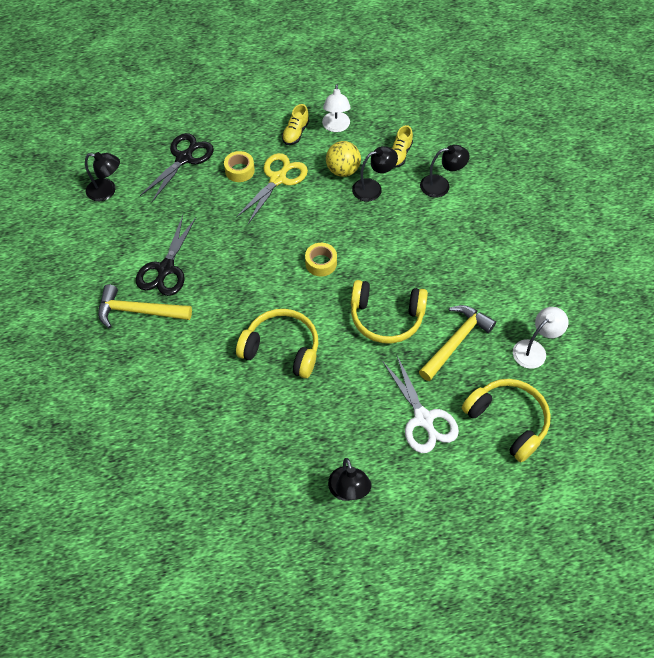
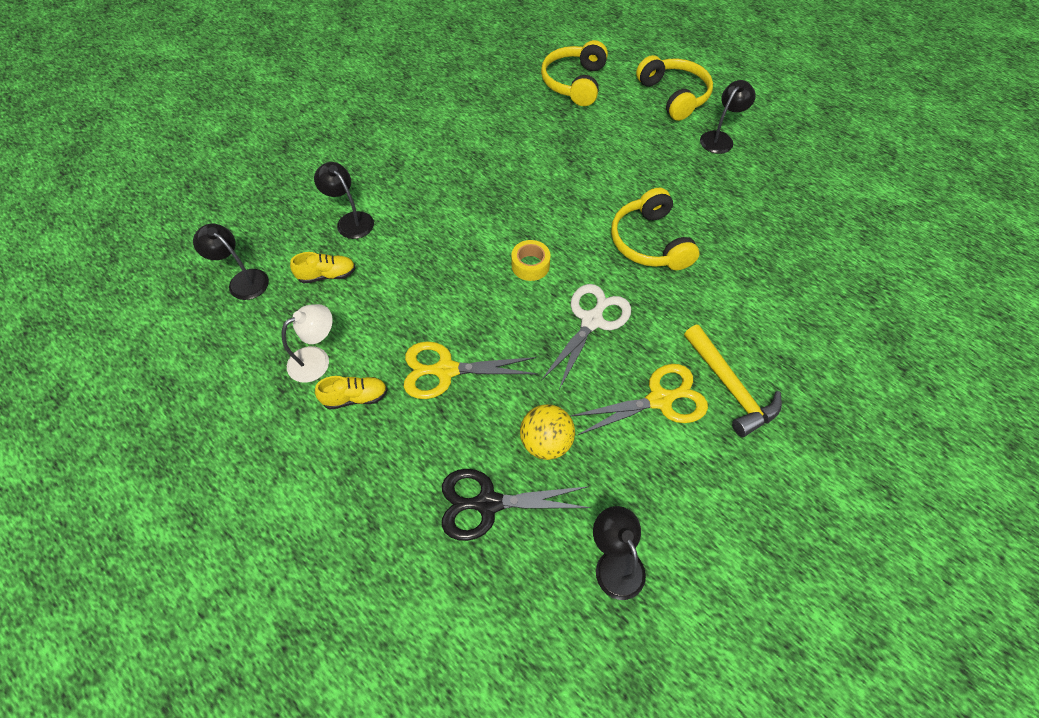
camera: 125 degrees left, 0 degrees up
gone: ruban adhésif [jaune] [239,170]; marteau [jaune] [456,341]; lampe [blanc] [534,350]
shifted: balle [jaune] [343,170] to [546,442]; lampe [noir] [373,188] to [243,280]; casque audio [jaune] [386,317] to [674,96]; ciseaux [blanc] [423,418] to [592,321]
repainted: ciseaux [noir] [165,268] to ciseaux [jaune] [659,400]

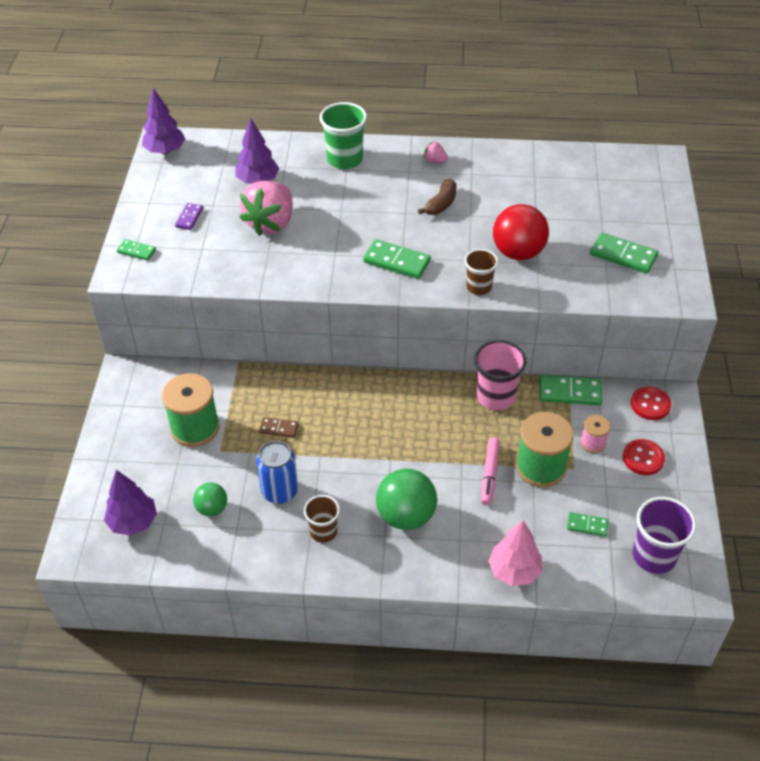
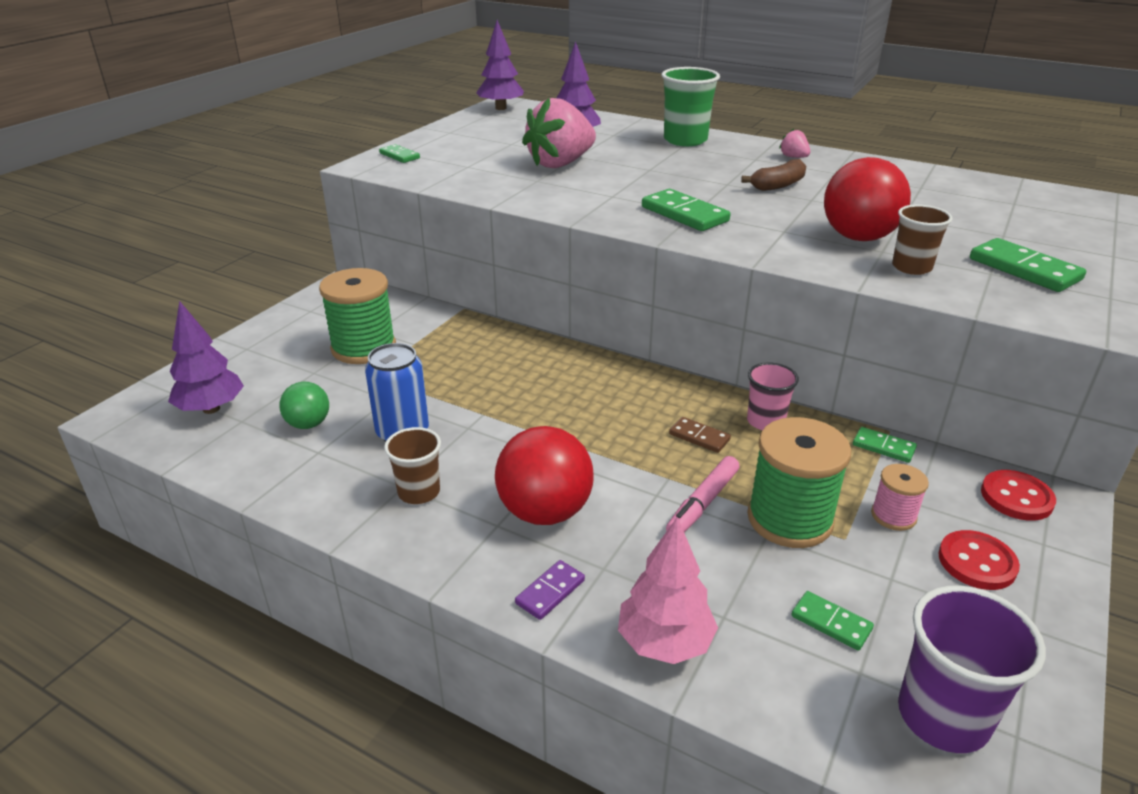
camera: 25 degrees right, 15 degrees down
shifted: domino [violet] [189,218] to [550,592]; gobelet [marron] [479,287] to [911,267]; domino [marron] [279,428] to [699,437]
repainted: balle [vert] [406,516] to balle [rouge] [545,512]
scaled: gobelet [rose] [496,396] = [765,421] x0.64; domino [vert] [570,392] = [883,447] x0.58

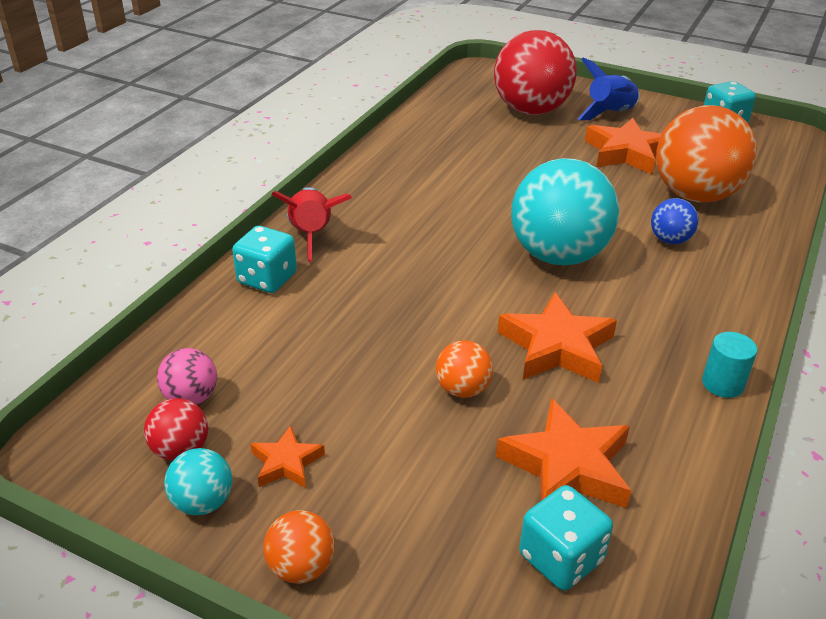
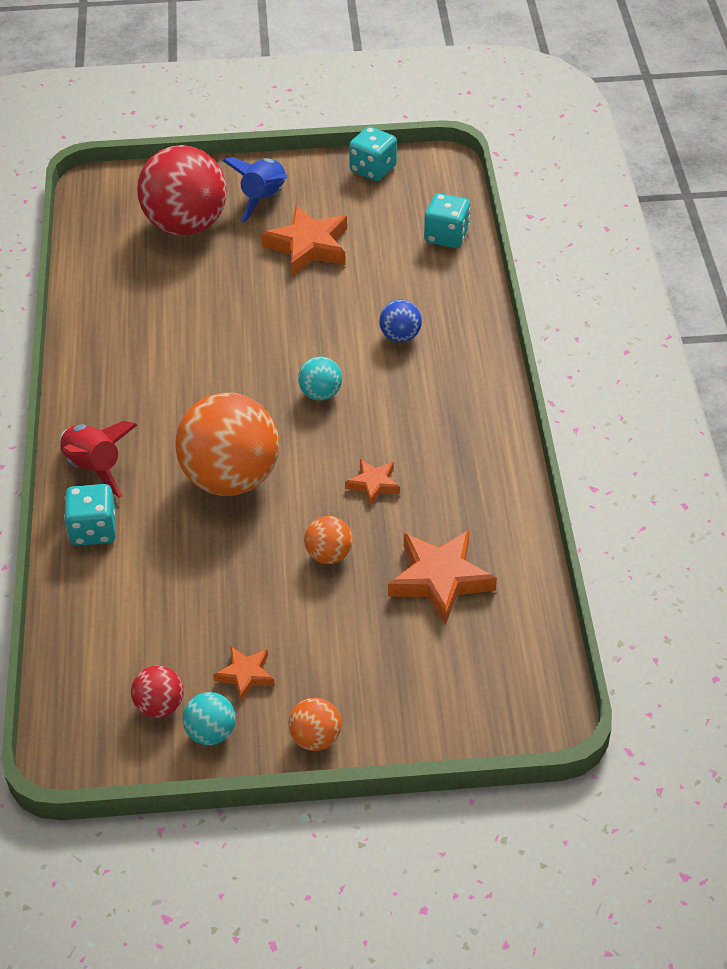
camera: 30 degrees left, 10 degrees up
gone: cylindre [turquoise] [722,384]; balle [rose] [191,398]
shifted: balle [orange] [695,195] to [231,478]; dé [turquoise] [561,558] to [446,236]
scaled: balle [turquoise] [558,256] = [320,394] x0.45; étoile [orange] [556,347] = [373,484] x0.54

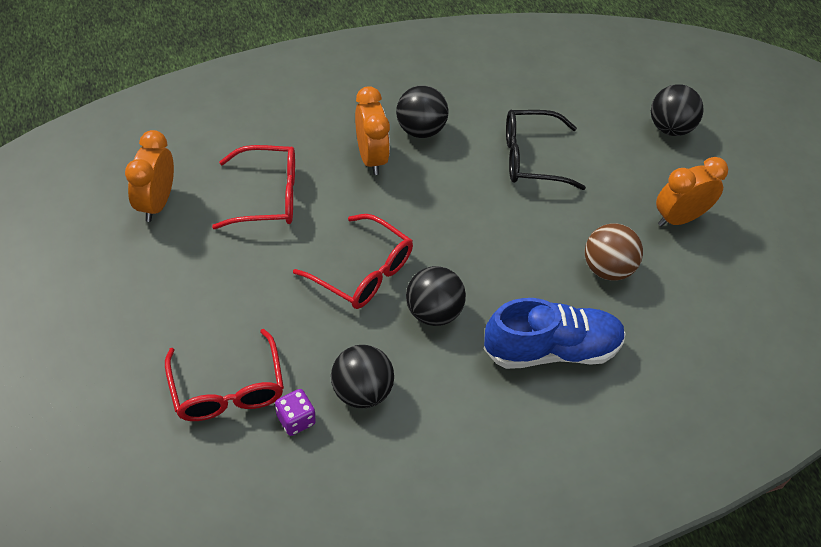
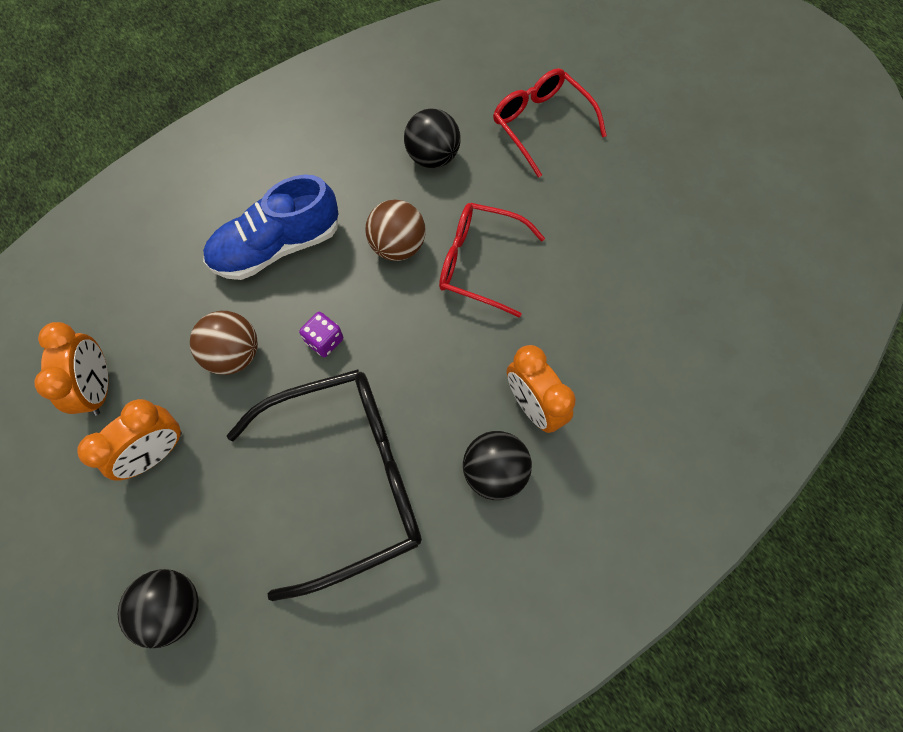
camera: 165 degrees right, 15 degrees up
gone: lunettes [rouge] [268,196]
shifted: réveil [orange] [157,203] to [99,387]; dé [violet] [296,419] to [324,340]
repainted: balle [noir] [433,312] to balle [marron] [397,246]
scaled: lunettes [noir] [531,158] = [348,479] x1.63

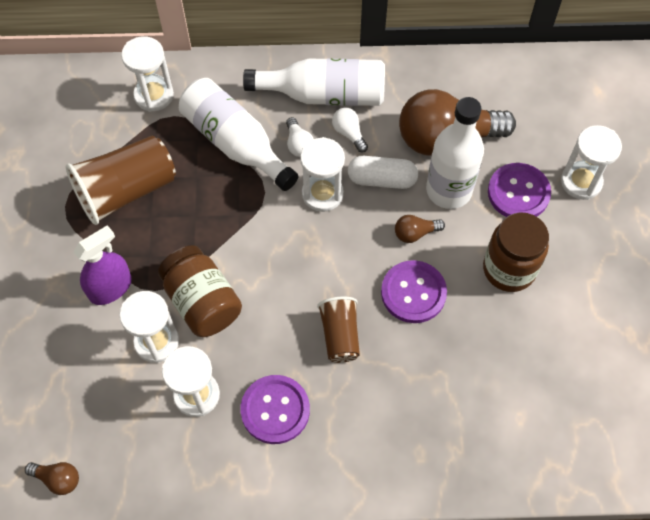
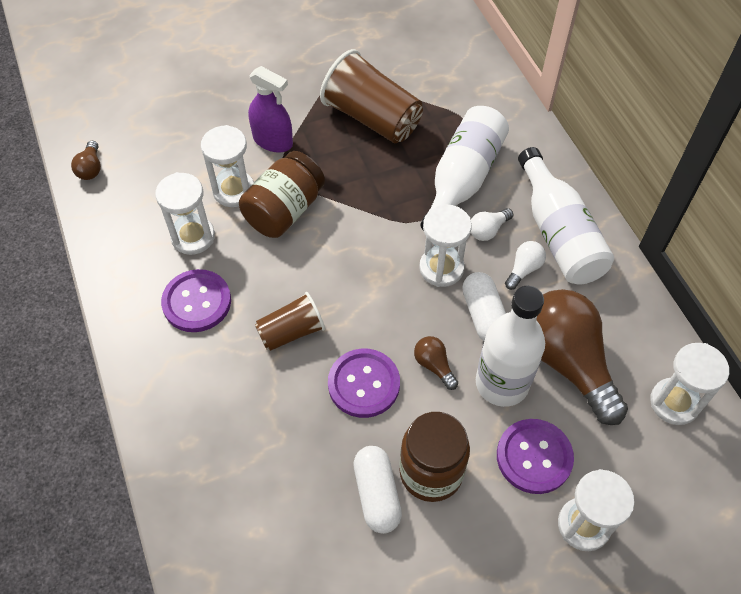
camera: 70 degrees right, 5 degrees down
new: gélule [blanc] [377,494]
shifted: sablier [blanc] [154,95] to [674,402]

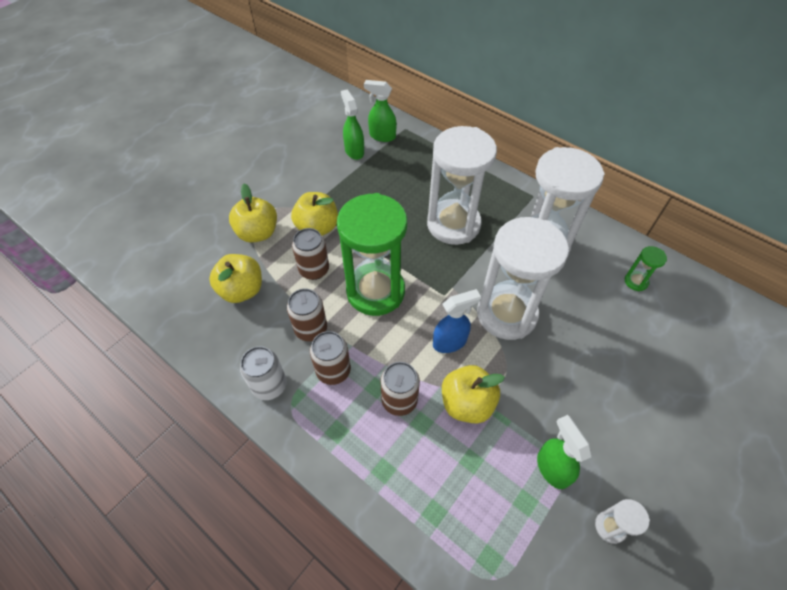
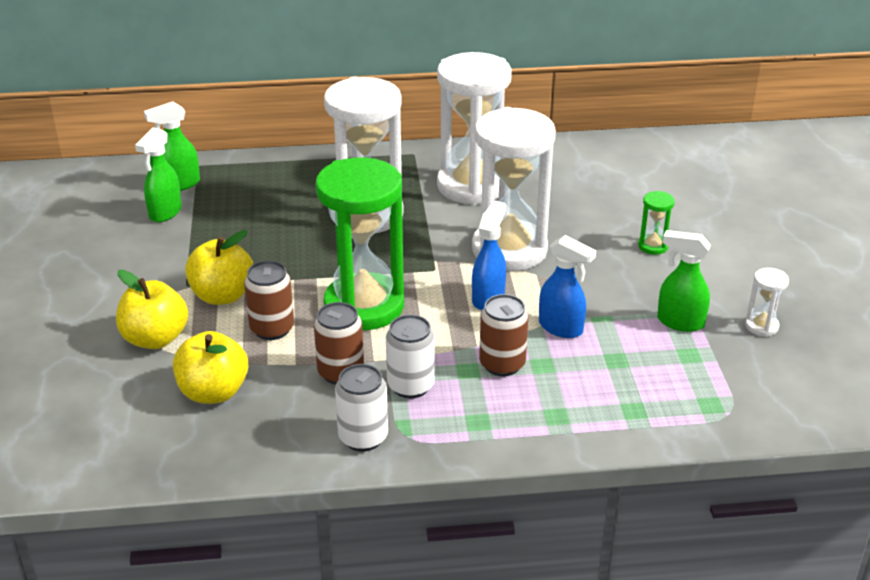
camera: 45 degrees left, 20 degrees down
shifted: sablier [vert] [636,281] to [653,246]
swapped: pomme [jaune] [467,403] to vaporisateur [bleu] [561,328]
repainted: canette [marron] [333,371] to canette [blanc] [410,386]
rotated: vaporisateur [vert] [354,151] = [165,213] 90 degrees counterclockwise

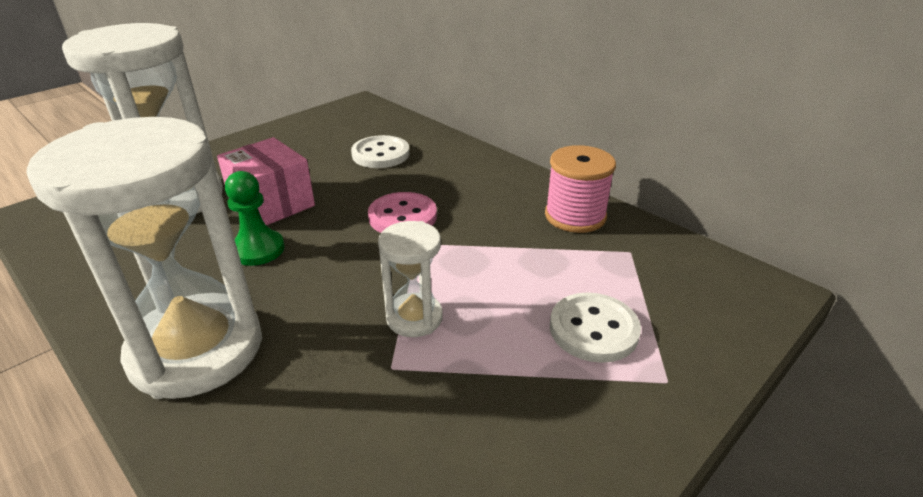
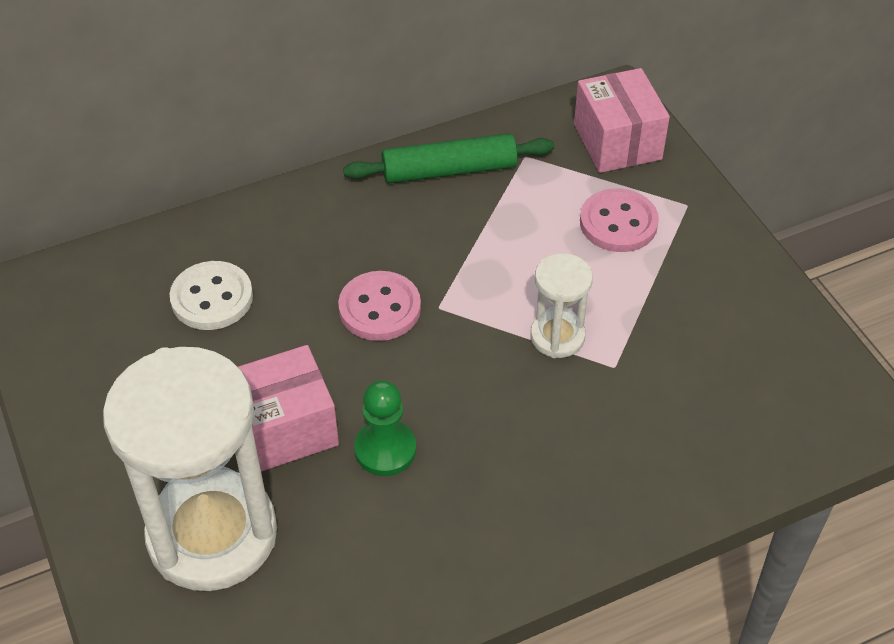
camera: 70 degrees left, 15 degrees up
gone: sablier [blanc] [197,350]
new: boîte [rose] [617,142]
swapped: bobine [rose] [575,216] to rouleau à pâtisserie [vert] [449,170]
repainted: bouton [blanc] [593,329] to bouton [rose] [618,223]

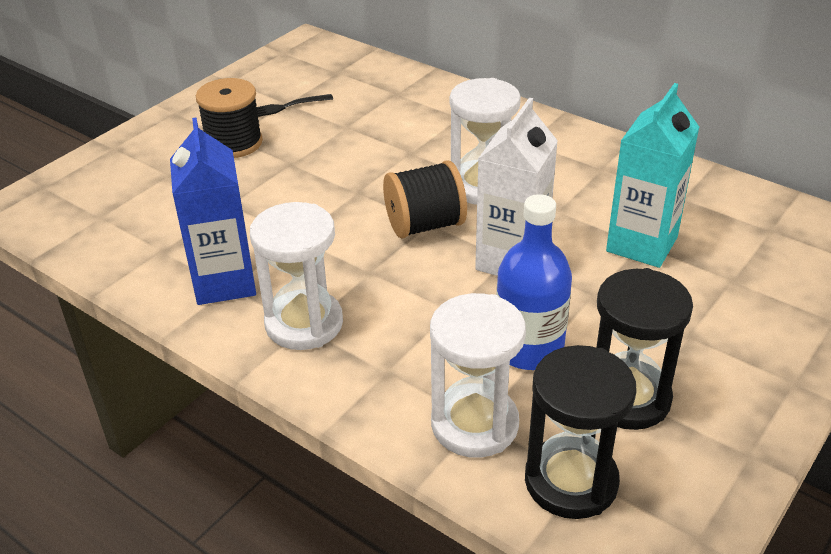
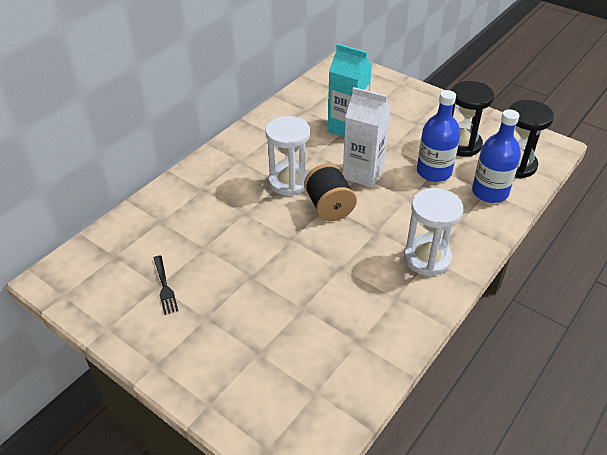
camera: 90 degrees left, 5 degrees up
gone: bobine [noir] [233,143]; brique de lait [bleu] [224,282]
swapped: sablier [blanc] [474,424] to bouteille [bleu] [490,192]

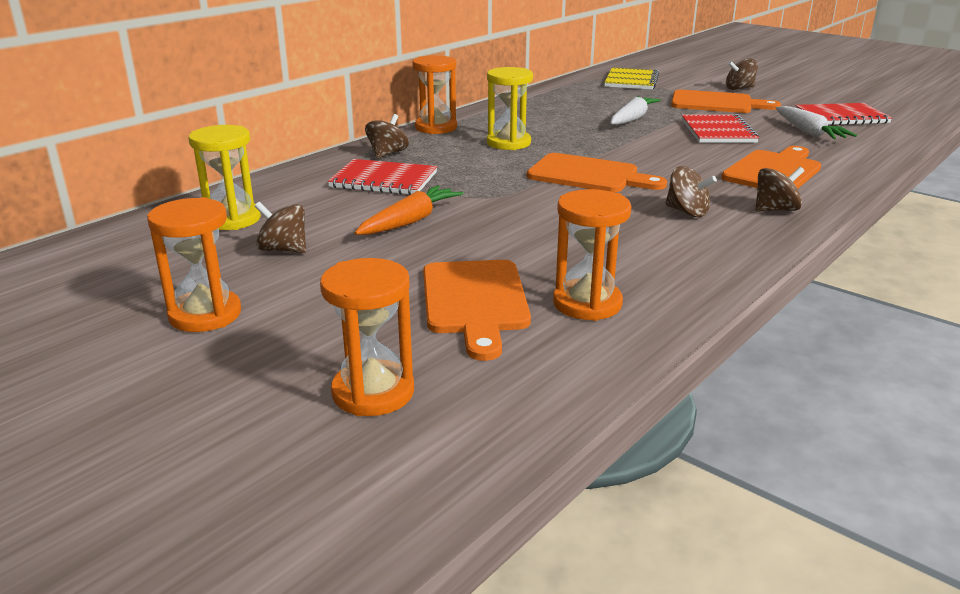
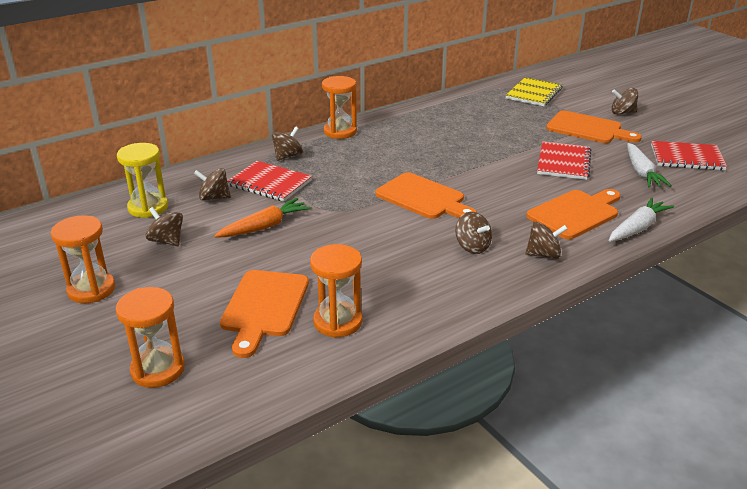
camera: 15 degrees right, 5 degrees up
gone: sablier [jaune] [508,143]
new: toupie [marron] [214,198]
shifted: carotte [blanc] [632,119] to [637,228]

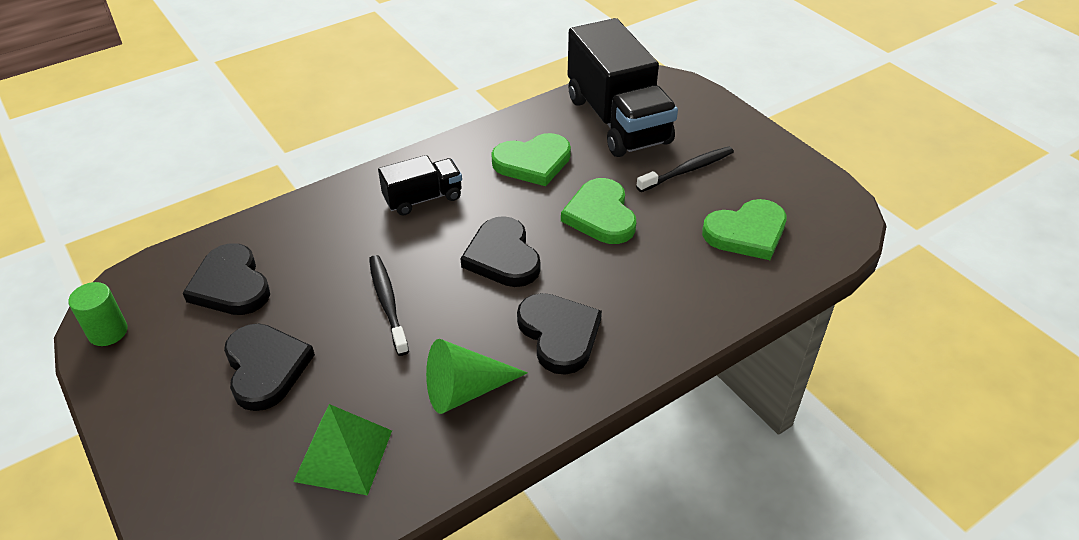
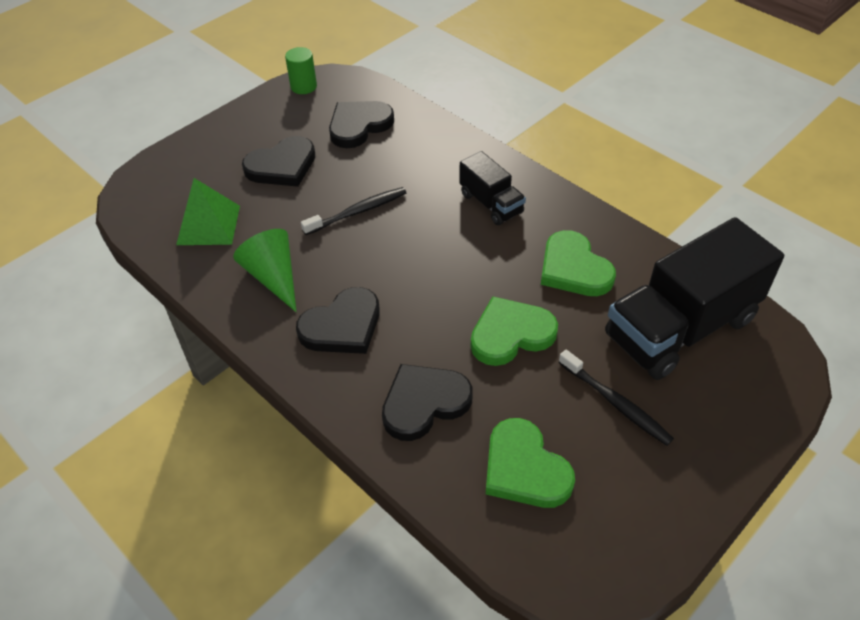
camera: 80 degrees right, 5 degrees up
shifted: cœur [noir] [502,256] to [424,403]

